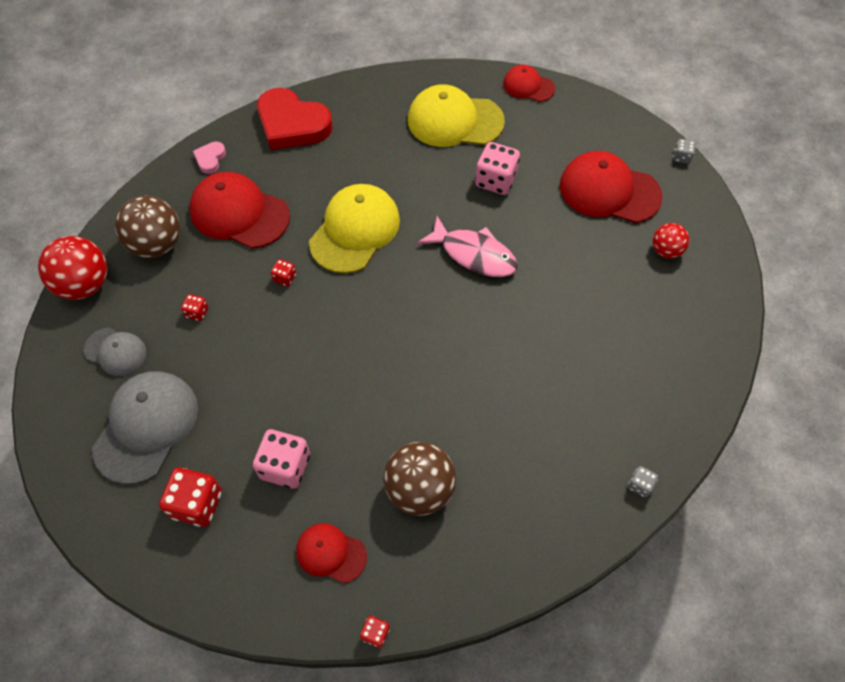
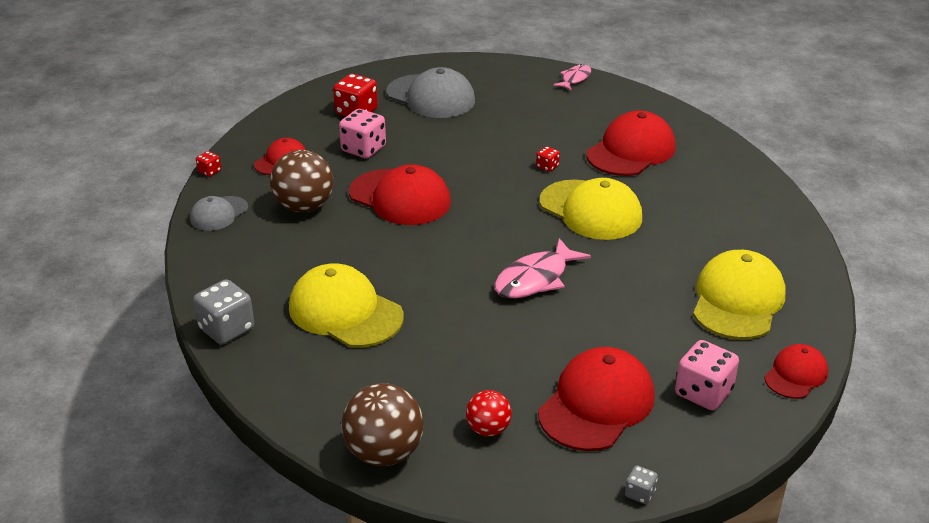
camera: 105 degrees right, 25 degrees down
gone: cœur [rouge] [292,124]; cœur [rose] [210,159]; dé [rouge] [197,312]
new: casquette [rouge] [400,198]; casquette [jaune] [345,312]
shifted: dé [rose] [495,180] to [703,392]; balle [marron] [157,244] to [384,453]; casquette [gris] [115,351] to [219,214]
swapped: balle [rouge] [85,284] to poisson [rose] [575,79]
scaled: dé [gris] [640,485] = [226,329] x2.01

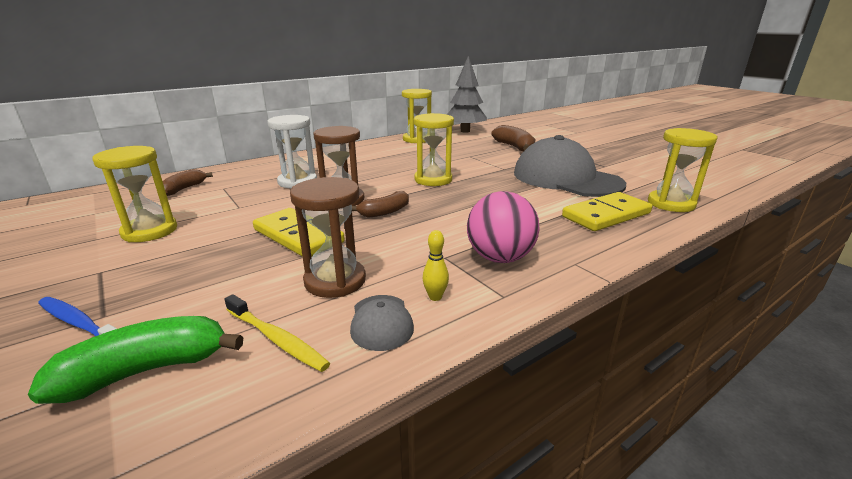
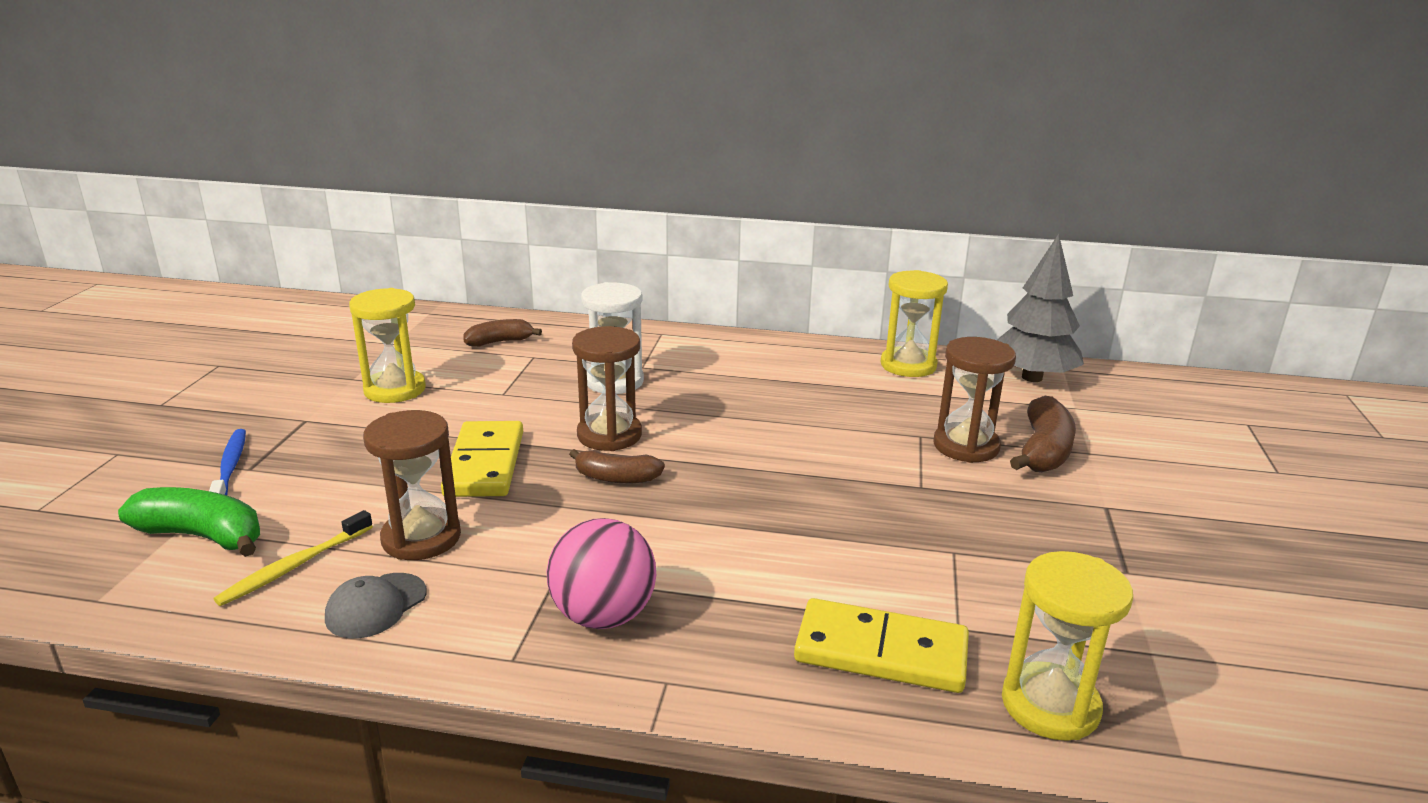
camera: 45 degrees right, 0 degrees up
gone: sablier [jaune] [433,180]; casquette [gris] [566,178]; quille [jaune] [435,297]
new: sablier [marron] [966,446]
rotated: brosse à dents [jaune] [276,339] = [295,566] 45 degrees clockwise

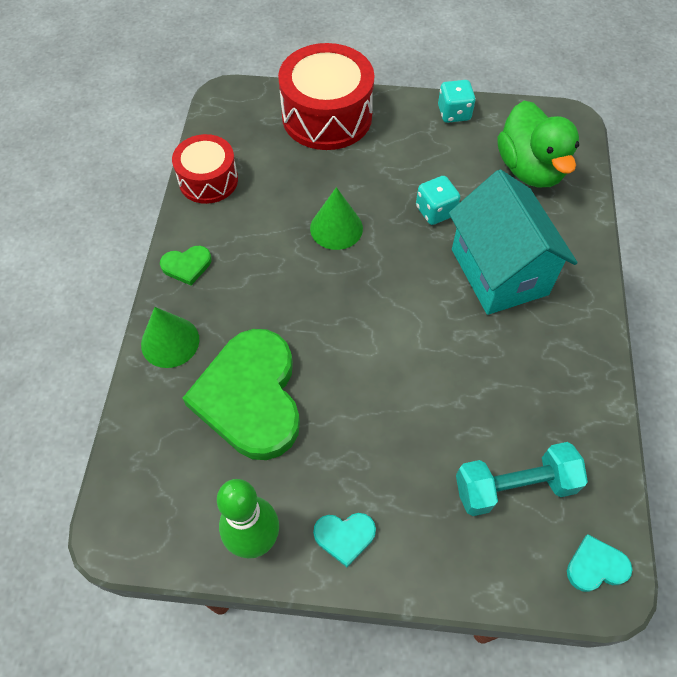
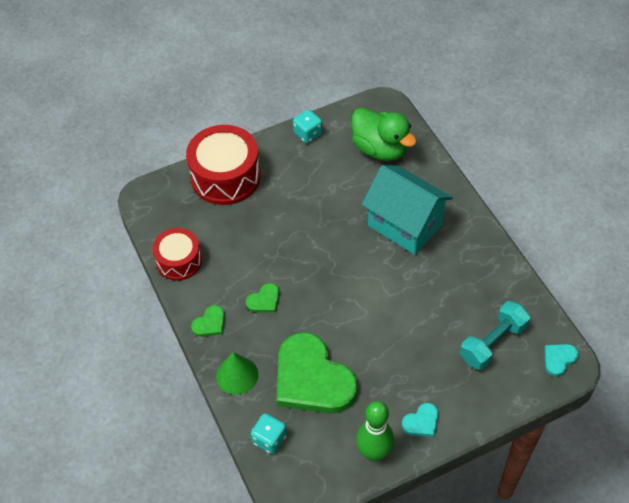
camera: 30 degrees left, 5 degrees down
gone: cône [vert] [336,228]
new: cœur [vert] [264,300]
shifted: dé [turquoise] [435,211] to [269,439]

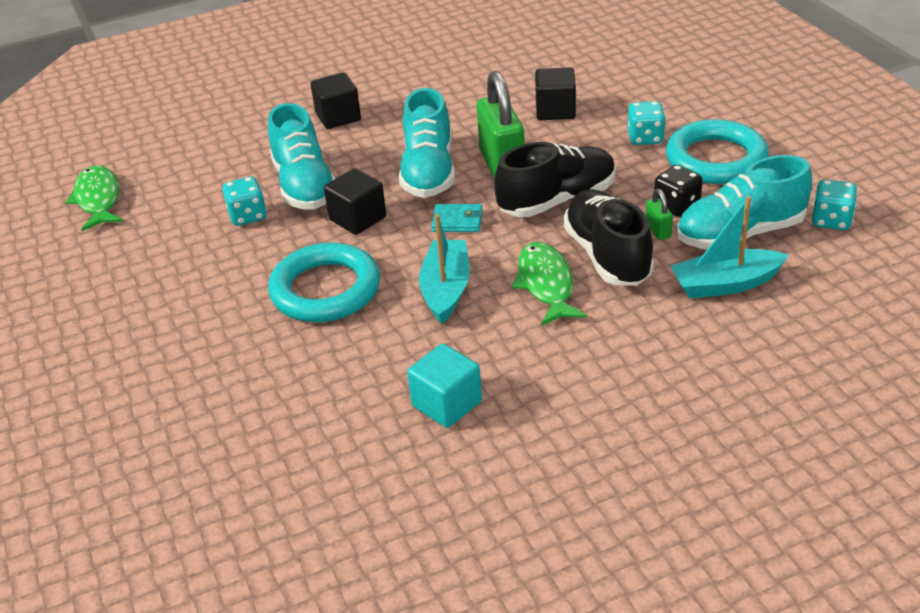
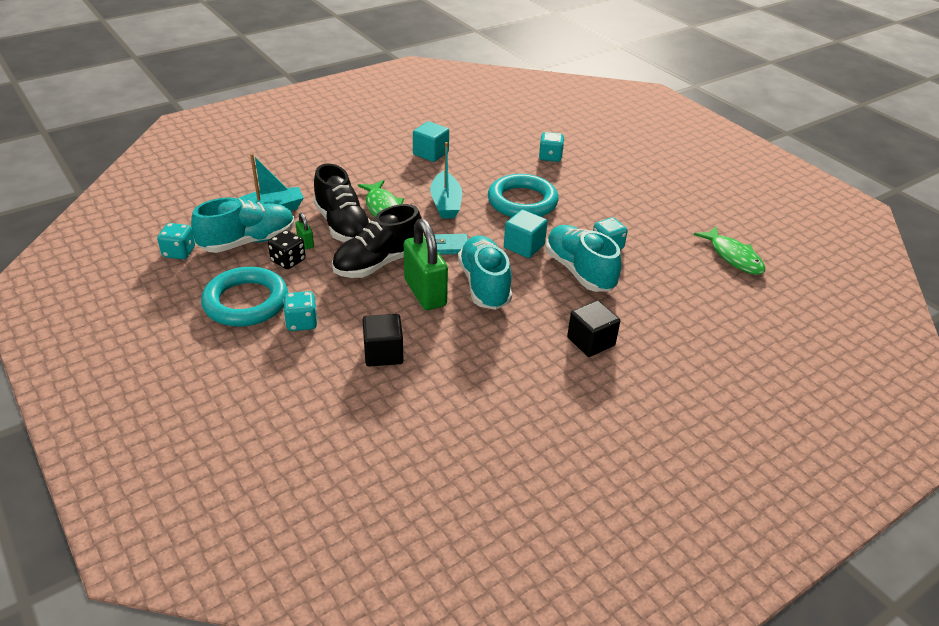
camera: 165 degrees right, 0 degrees up
new: dé [turquoise] [550,157]
repainted: cube [noir] [358,219] to cube [turquoise] [524,246]

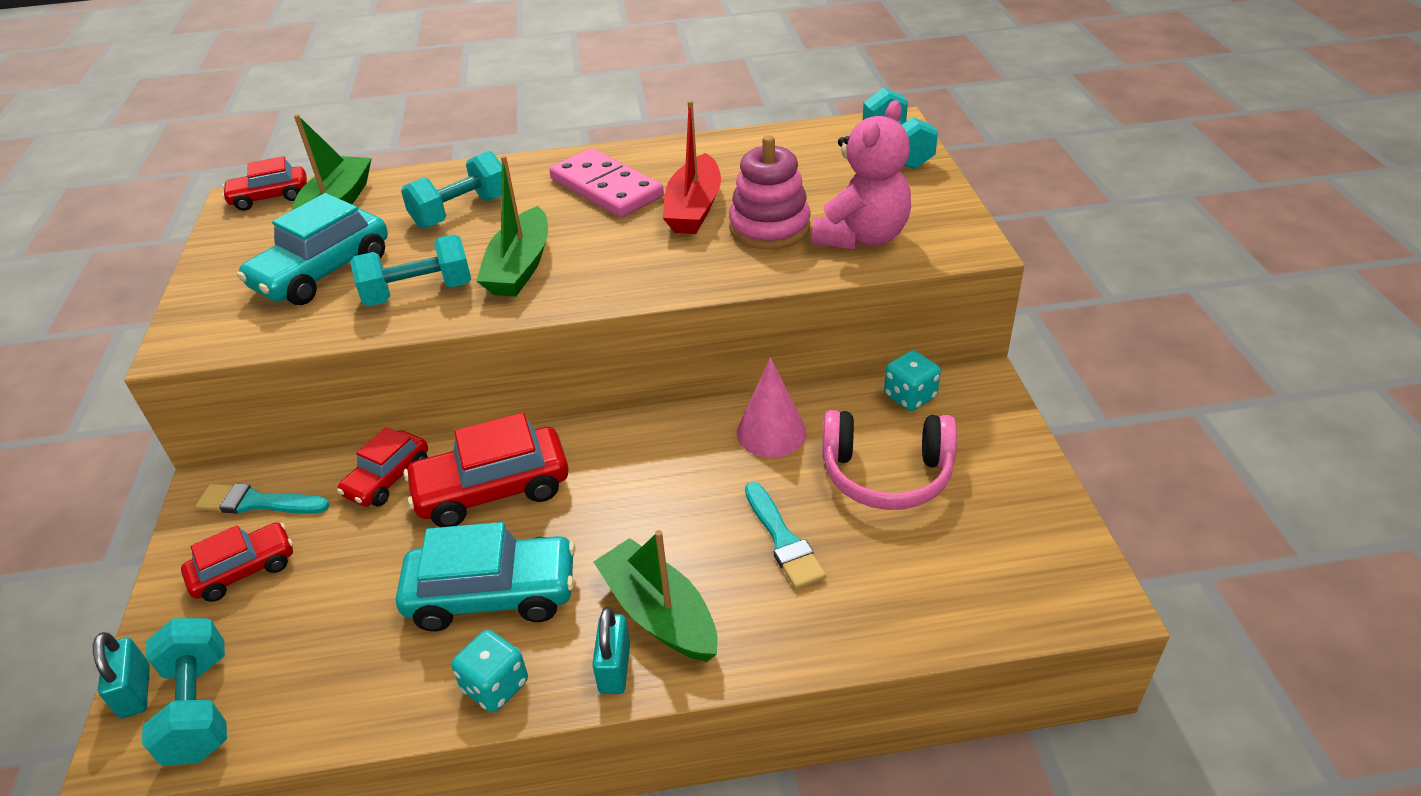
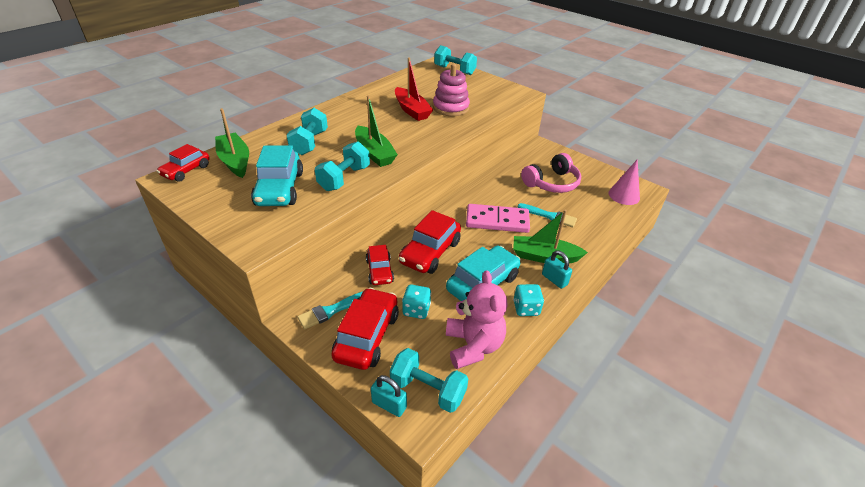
camera: 45 degrees left, 0 degrees up
shifted: ours en peluche [rose] [862,237] to [473,346]; domino [rose] [606,188] to [497,221]; dé [turquoise] [910,396] to [416,310]; cône [rose] [771,432] to [624,195]
scaled: voiture [rouge] [244,570] = [367,336] x1.62

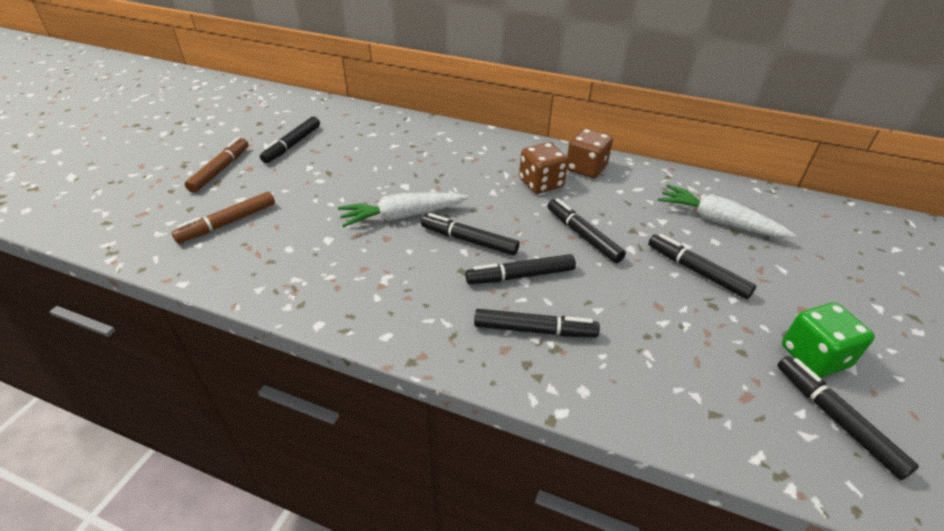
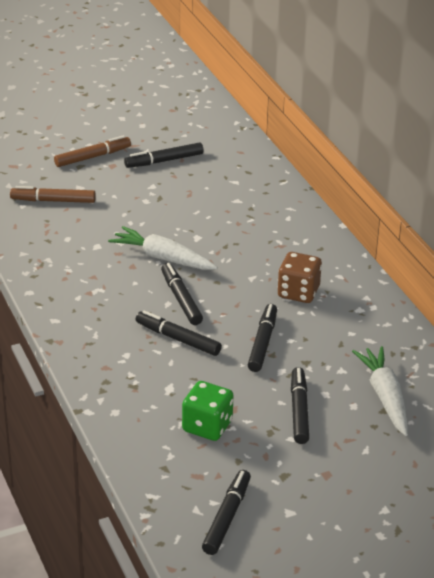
camera: 45 degrees right, 5 degrees down
gone: dé [marron] [586,168]; feutre [noir] [534,330]
shifted: dé [vert] [814,356] to [207,426]

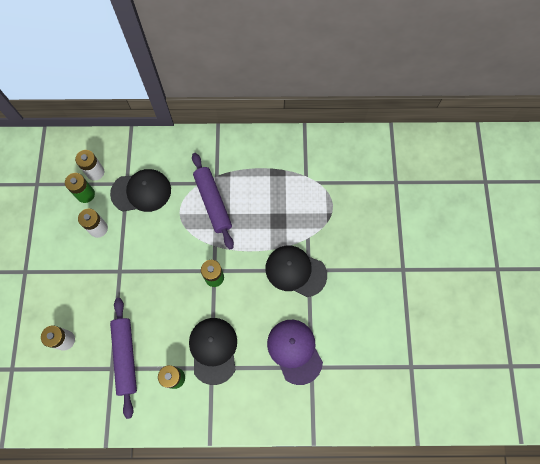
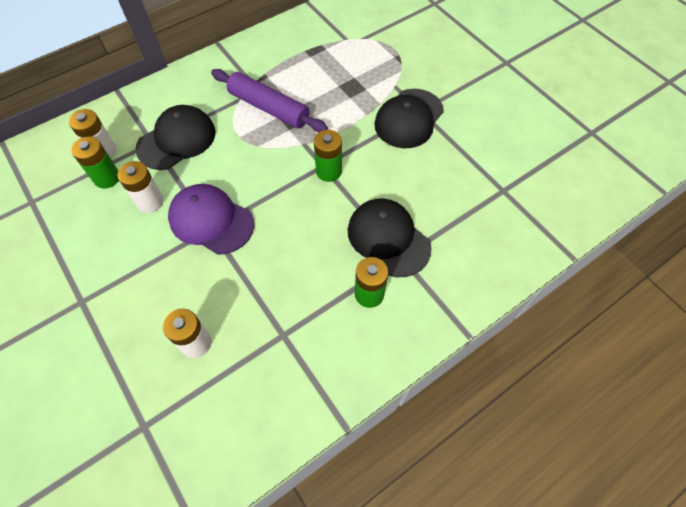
camera: 35 degrees left, 10 degrees down
gone: rouleau à pâtisserie [violet] [125,357]
shifted: casquette [violet] [294,351] to [211,220]
rotated: casquette [noir] [295,271] = [408,118] 45 degrees counterclockwise

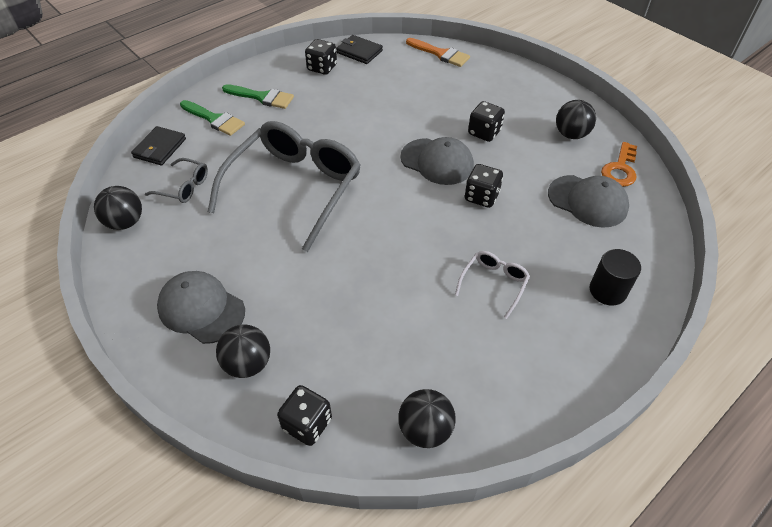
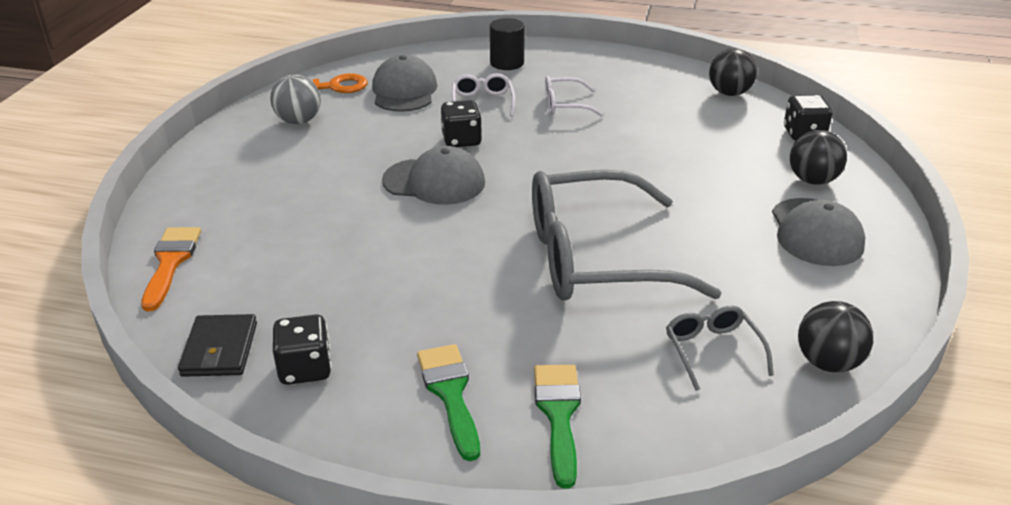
camera: 125 degrees left, 15 degrees down
gone: dé [noir] [484,132]; portefeuille [noir] [160,148]
new: lunettes [blanc] [482,102]
repainted: balle [noir] [571,134] to balle [gris] [298,121]
rotated: casquette [gris] [437,161] = [434,182] 105 degrees clockwise

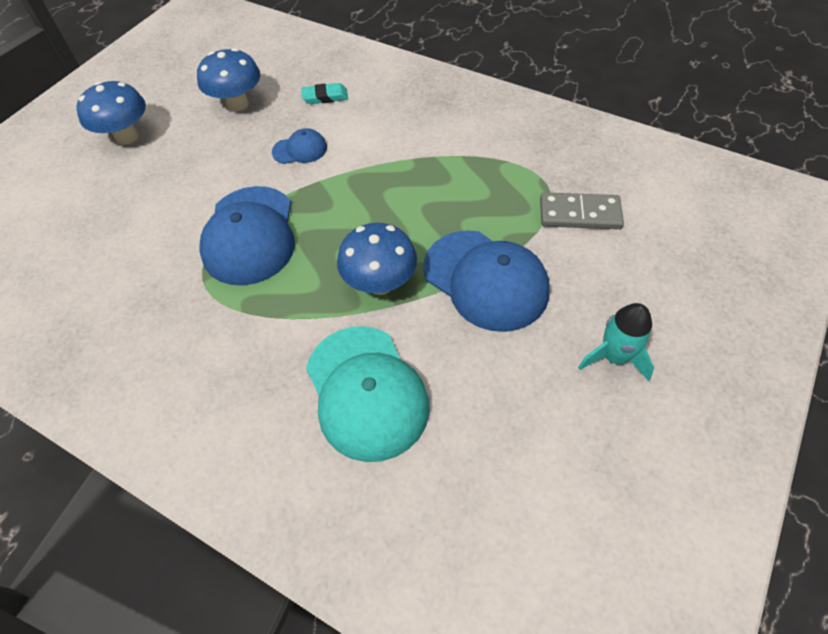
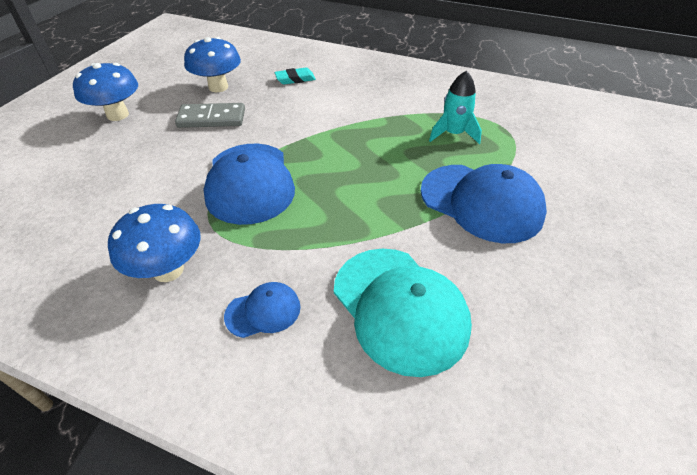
camera: 10 degrees left, 10 degrees down
shifted: casquette [bleu] [300,150] to [263,311]; domino [gris] [579,214] to [211,118]; champignon [bleu] [380,283] to [168,270]; fusée [turquoise] [614,357] to [453,134]

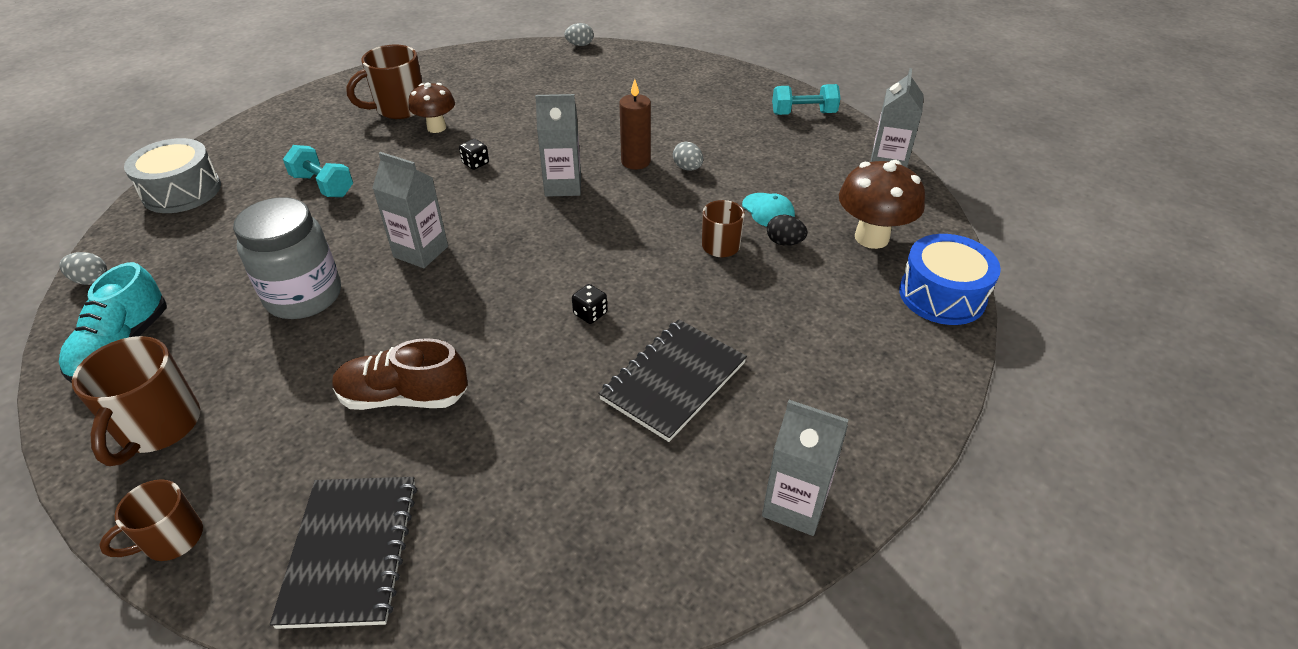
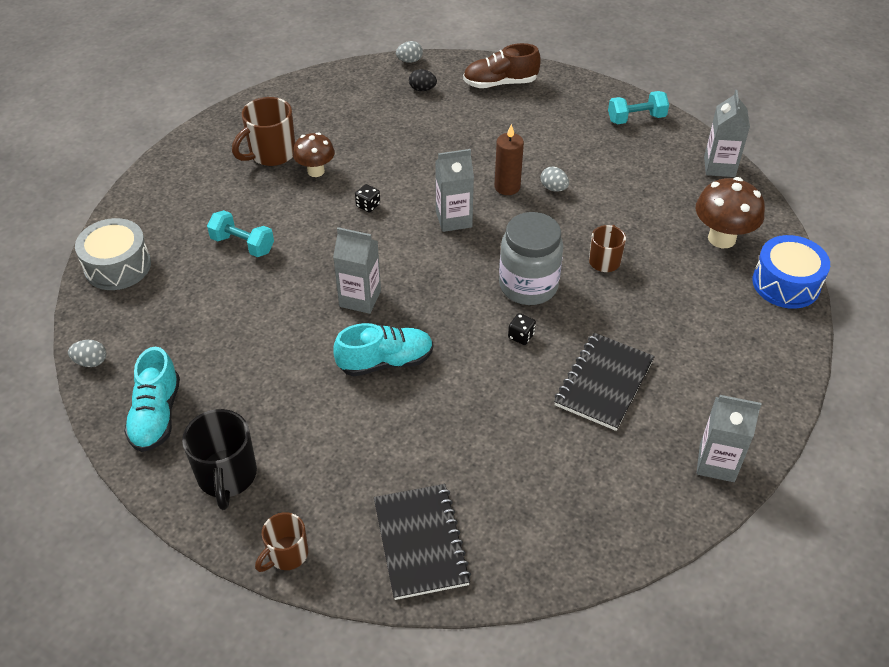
camera: 10 degrees left, 5 degrees up
gone: casquette [turquoise] [768,210]
new: chaussure [turquoise] [385,361]
shifted: bocal [gris] [304,296] to [528,286]; œuf [noir] [784,242] to [422,89]; chaussure [marron] [404,397] to [500,83]
repainted: tasse [marron] [159,427] to tasse [noir] [227,476]

